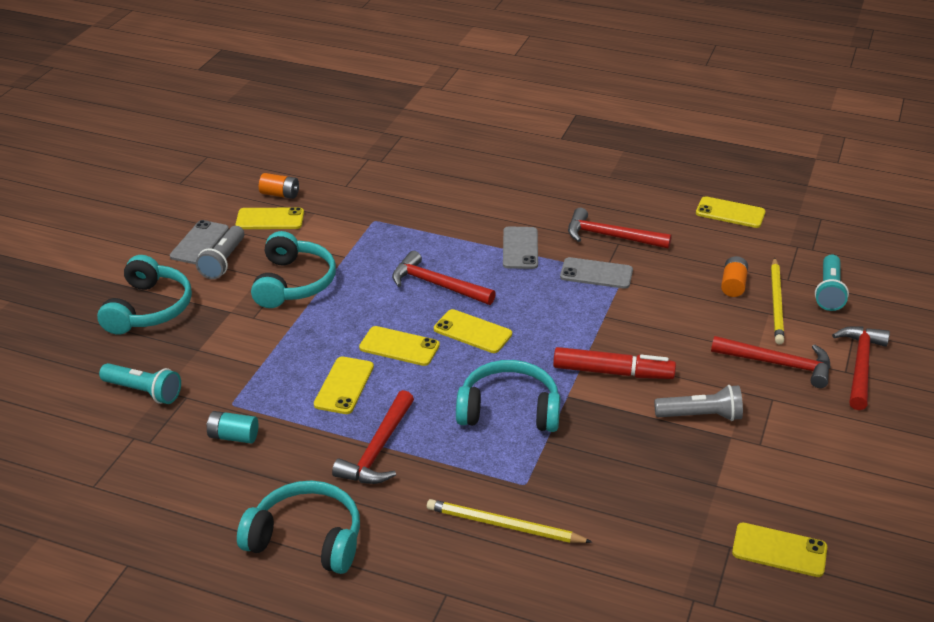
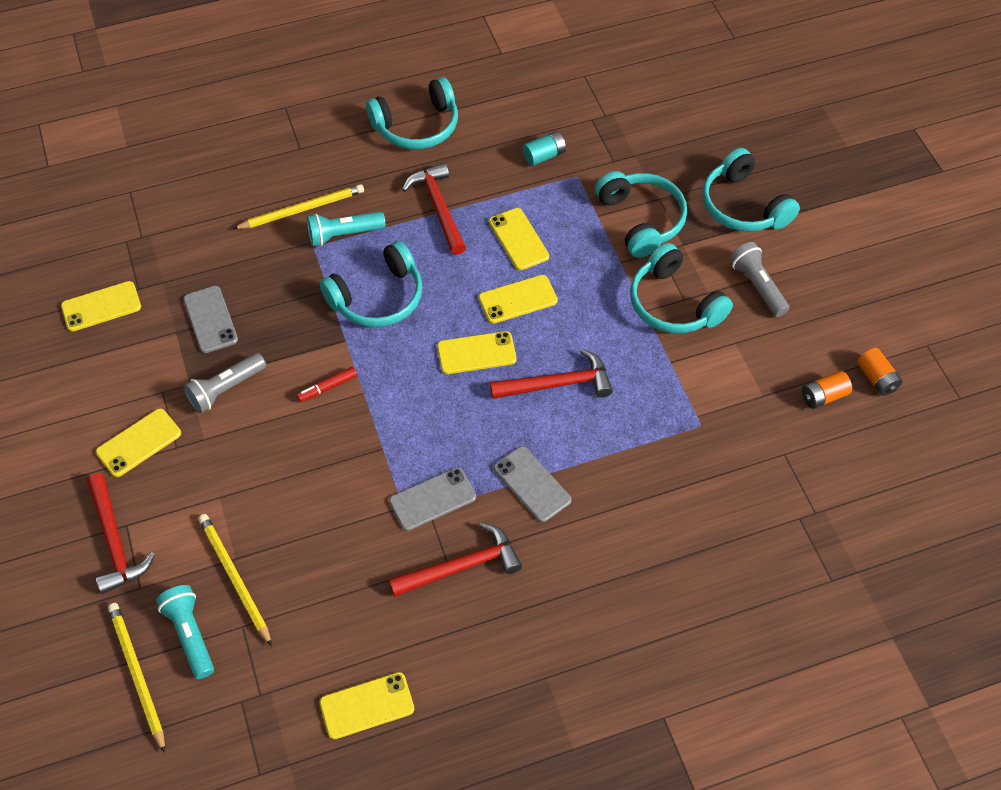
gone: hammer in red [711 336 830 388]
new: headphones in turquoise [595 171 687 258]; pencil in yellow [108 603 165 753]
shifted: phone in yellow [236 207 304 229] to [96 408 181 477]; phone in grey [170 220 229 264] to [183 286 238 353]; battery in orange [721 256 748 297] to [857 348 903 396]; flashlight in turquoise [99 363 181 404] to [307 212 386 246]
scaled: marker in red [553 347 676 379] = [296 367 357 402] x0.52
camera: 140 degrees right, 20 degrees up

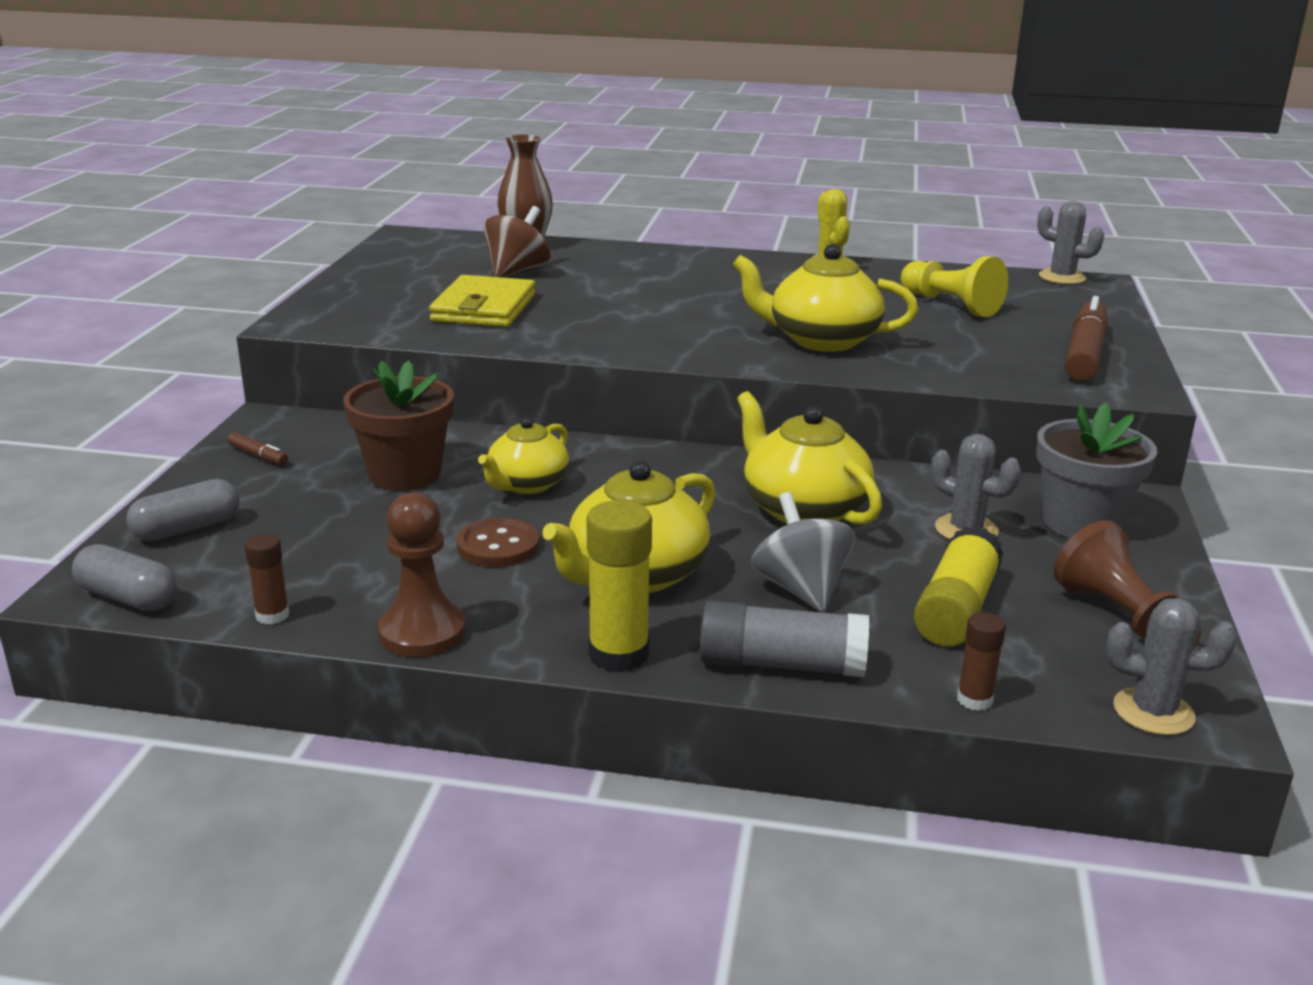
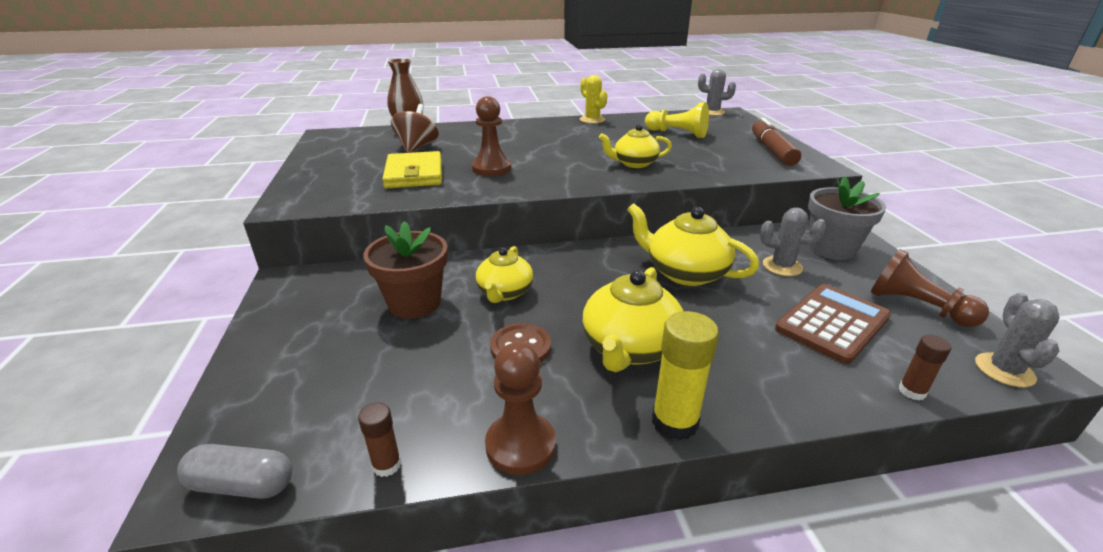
gone: marker in brown [228 432 288 465]; capsule in grey [126 479 240 541]; spinning top in grey [751 492 855 612]; glue stick in grey [700 601 869 677]
new: pawn in brown [472 96 511 176]
swapped: glue stick in yellow [914 526 1003 647] to calculator in brown [775 284 891 364]
rotated: cactus in grey [1107 598 1237 735] = [975 292 1060 387] 75 degrees counterclockwise
scaled: teapot in yellow [732 244 918 352] = [599 124 672 168] x0.66
camera: 20 degrees left, 5 degrees up

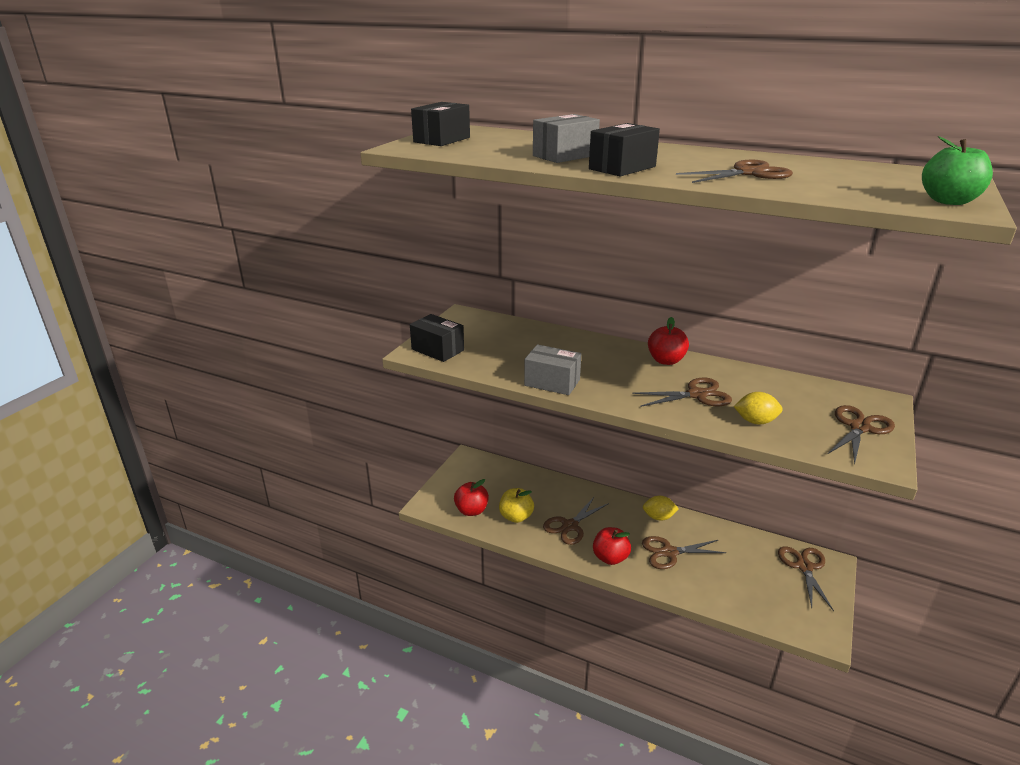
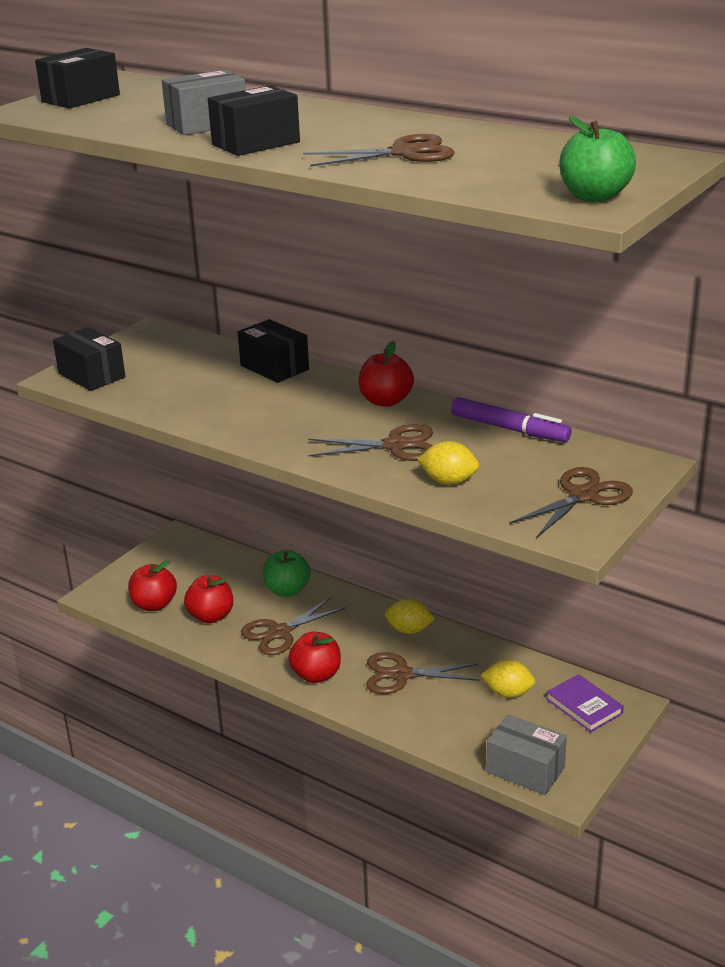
new: box in black [238 319 309 383]; marker in purple [451 397 572 442]; apple in green [263 550 310 596]; lemon in yellow [481 660 535 698]
shifted: box in grey [524 345 581 395] to [486 714 567 795]
swapped: scissors in brown [778 546 834 611] to book in purple [546 674 624 732]
repainted: apple in yellow [499 488 534 523] to apple in red [184 575 233 623]
camera: 10 degrees right, 0 degrees up

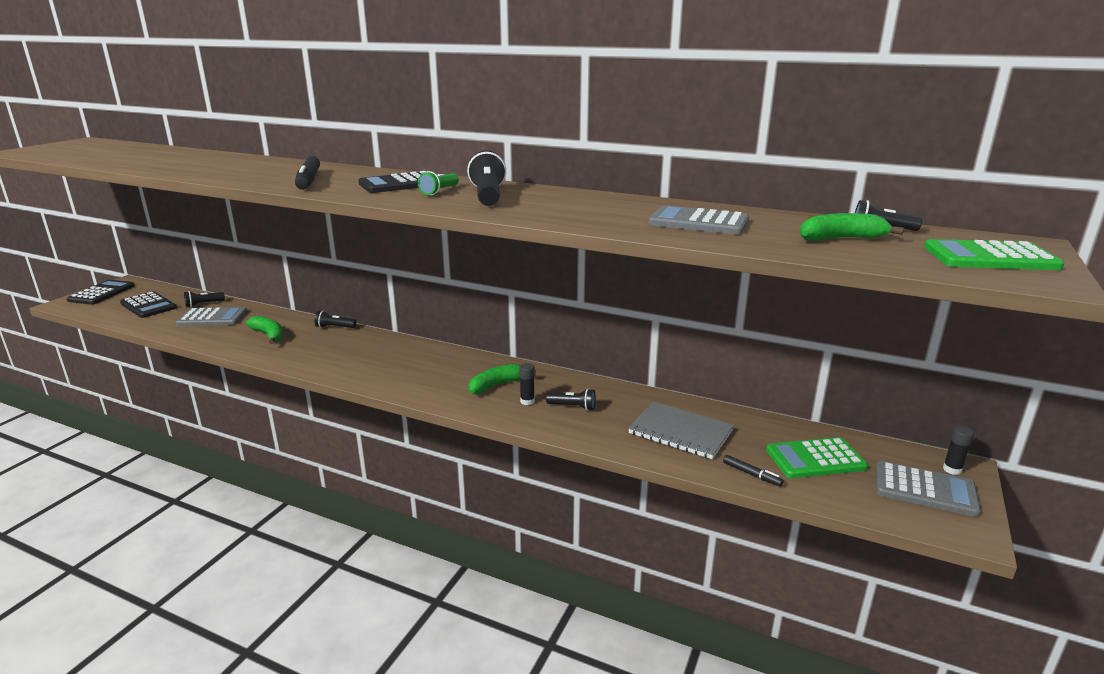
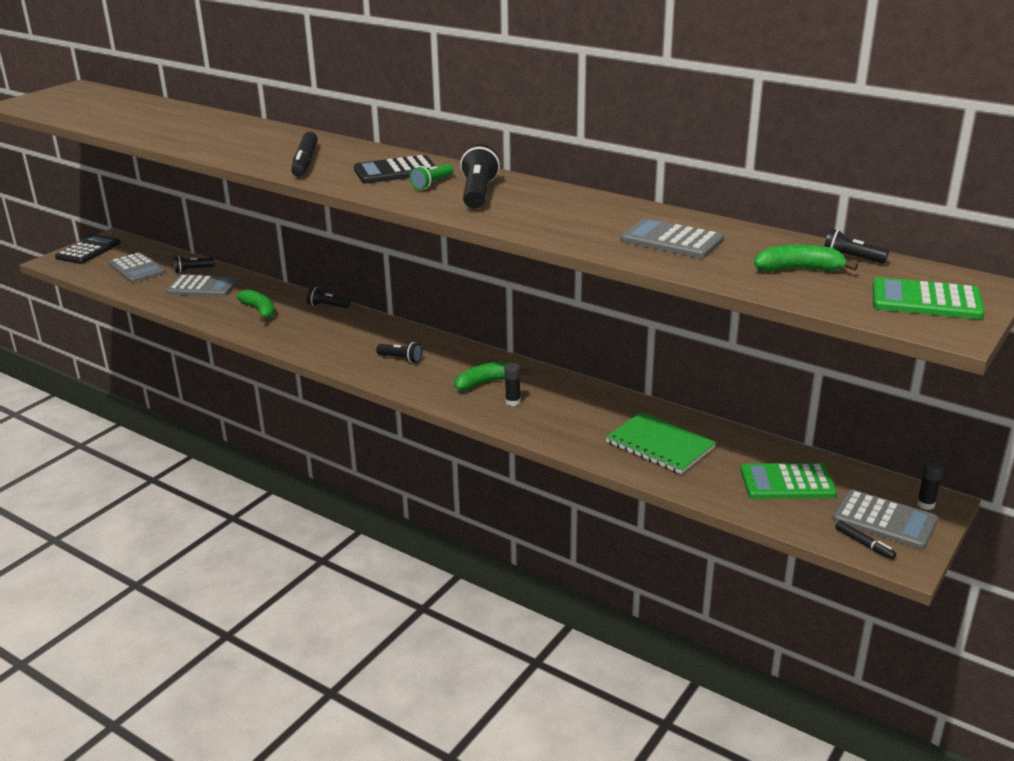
shifted: flashlight in black [546 389 596 411] to [376 342 422 363]; marker in black [723 455 784 487] to [835 521 896 560]
repainted: calculator in black [120 291 177 318] to calculator in grey [108 252 166 283]; notebook in grey [628 402 734 459] to notebook in green [606 412 716 474]
camera: 10 degrees right, 5 degrees up

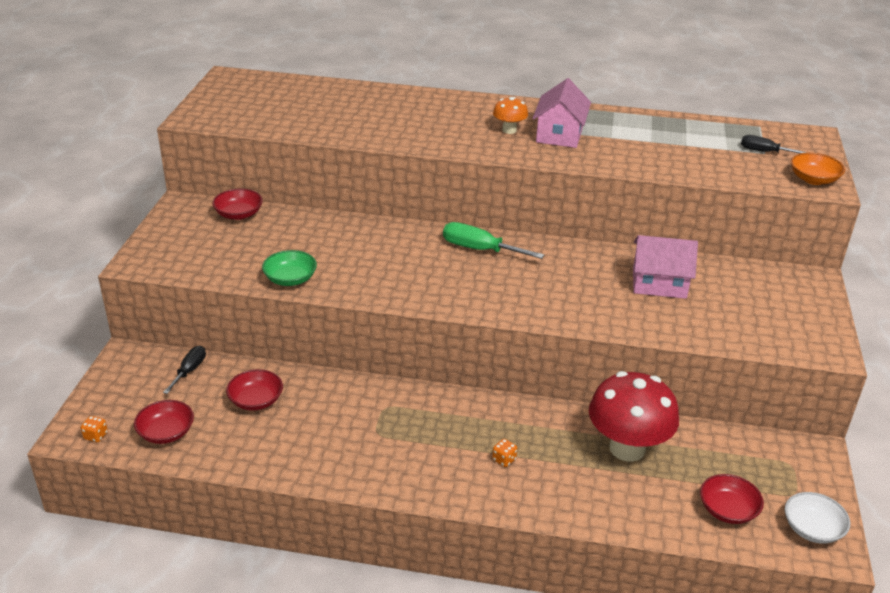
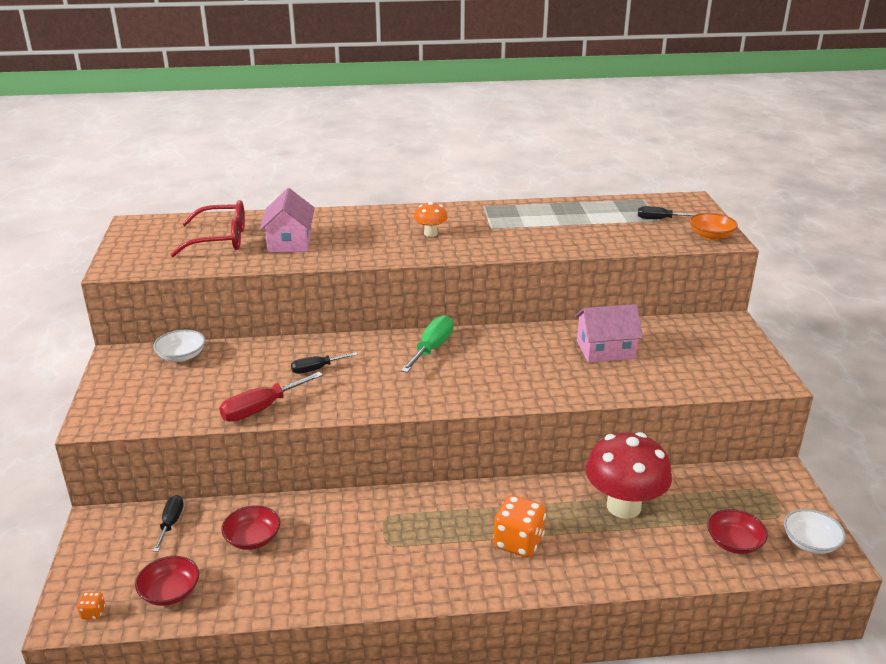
new: glasses in red [170 200 245 257]; screwdriver in black [291 352 358 374]
shifted: house in pink [533 78 591 148] to [260 188 315 253]
swapped: bowl in green [262 250 317 286] to screwdriver in red [219 372 323 422]
repainted: bowl in red [212 189 263 220] to bowl in white [153 330 205 362]
rotated: screwdriver in green [443 222 544 259] = [401 315 453 373] 105 degrees clockwise
scaled: dice in orange [492 439 517 467] = [493 495 546 557] x2.26
camera: 15 degrees left, 5 degrees down

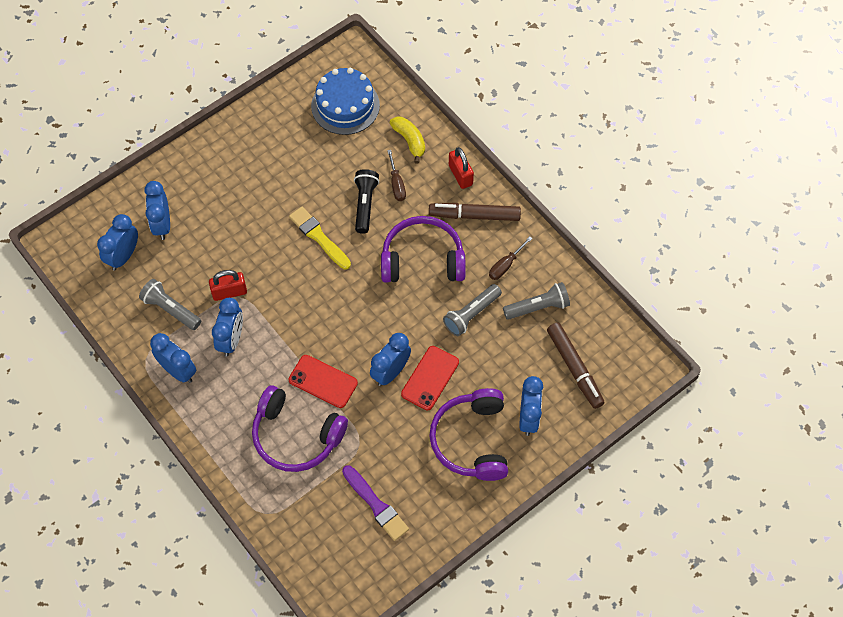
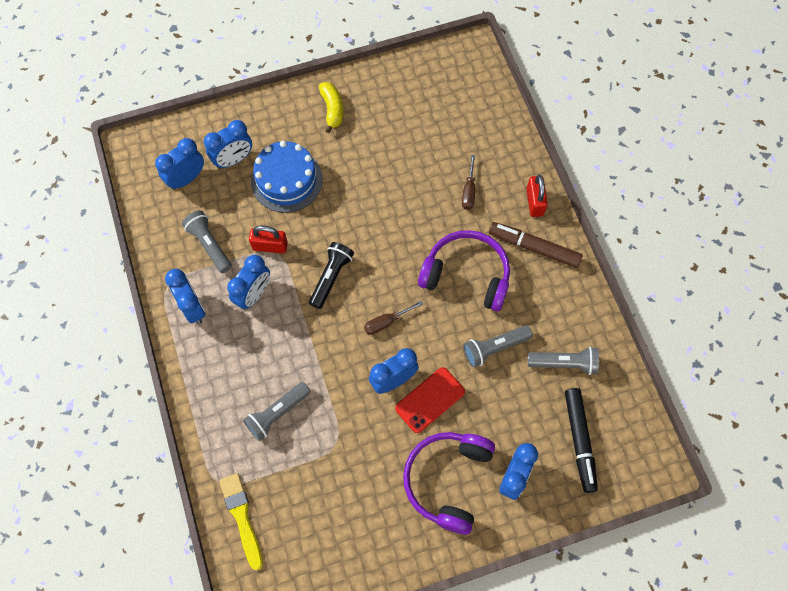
gone: phone in red [289 355 358 408]; brush in purple [342 465 409 541]
shifted: cake in blue [311 68 380 135] to [251 141 323 213]; banana in yellow [390 117 425 164] to [319 82 343 133]; flashlight in black [354 169 379 234] to [309 242 354 309]; brush in yellow [289 206 351 269] to [219 473 263 571]; screwdriver in brown [489 236 533 280] to [364 301 423 335]
swapped: headphones in purple [252 385 348 472] to flashlight in grey [243 382 311 441]
repainted: marker in brown [547 322 605 409] to marker in black [565 388 598 493]
rotated: clock in blue [144 181 170 240] = [204 120 252 169] 135 degrees counterclockwise
camera: 20 degrees right, 5 degrees up

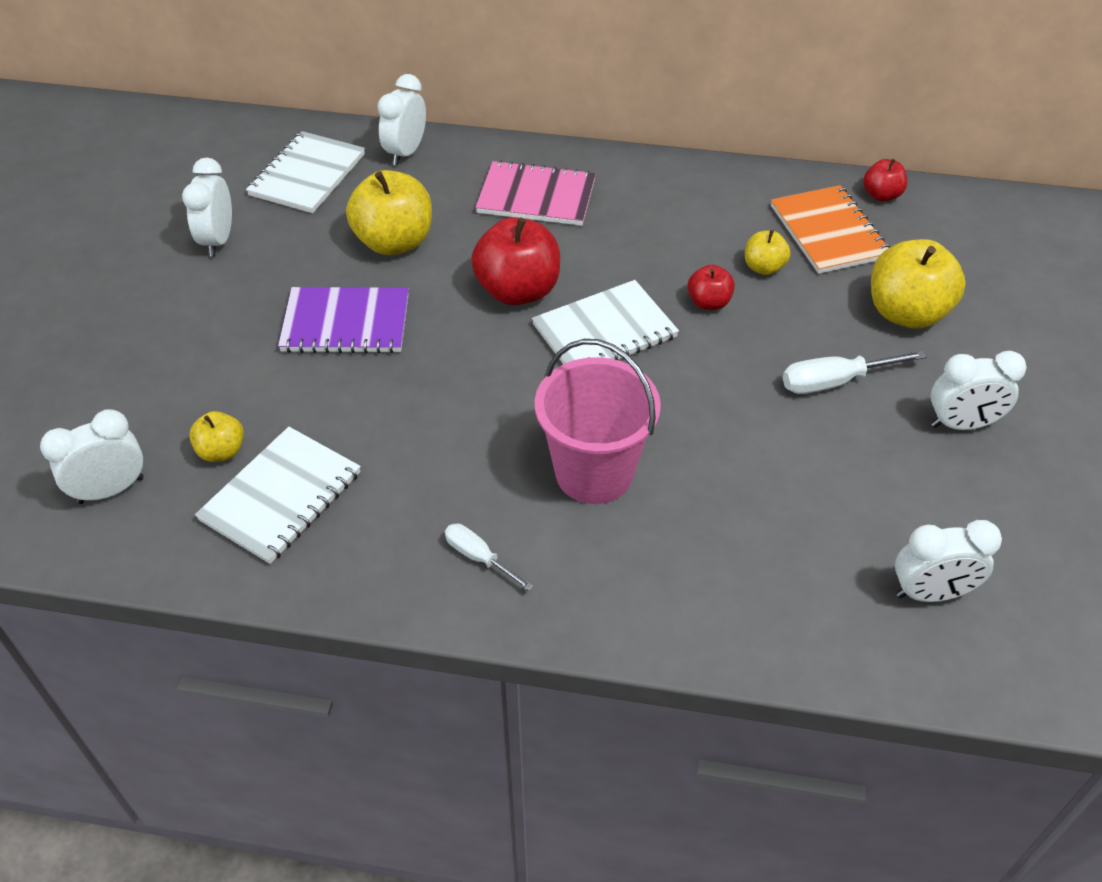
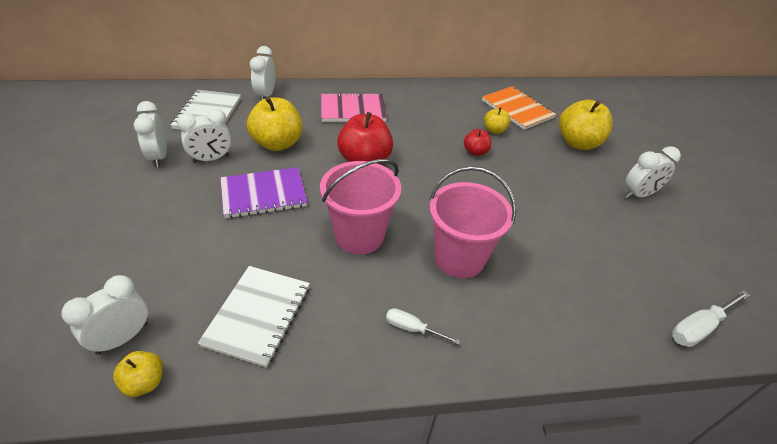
gone: apple in red [863 159 907 201]; notebook in white [532 280 679 364]
new: bucket in pink [320 159 401 254]
shifted: screwdriver in white [783 350 927 394] to [672 290 750 347]; apple in yellow [189 411 244 462] to [113 351 163 397]; clock in white [895 520 1002 602] to [177 108 231 163]
camera: 20 degrees left, 5 degrees down

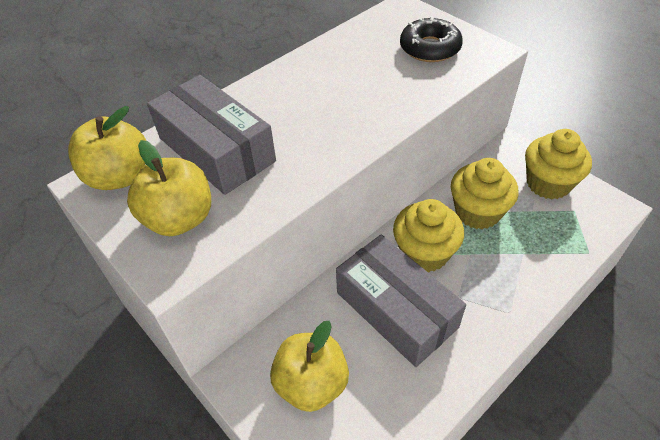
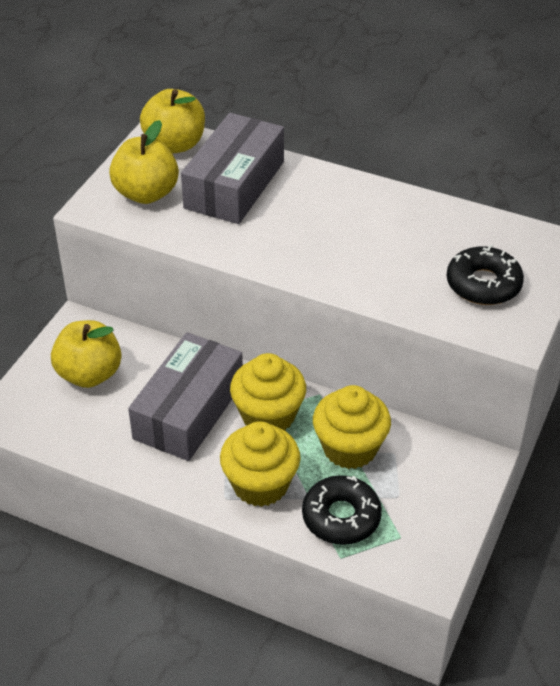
new: donut in black [302 475 382 545]
shifted: cupcake in yellow [525 129 592 199] to [220 421 301 507]
camera: 65 degrees right, 5 degrees down

